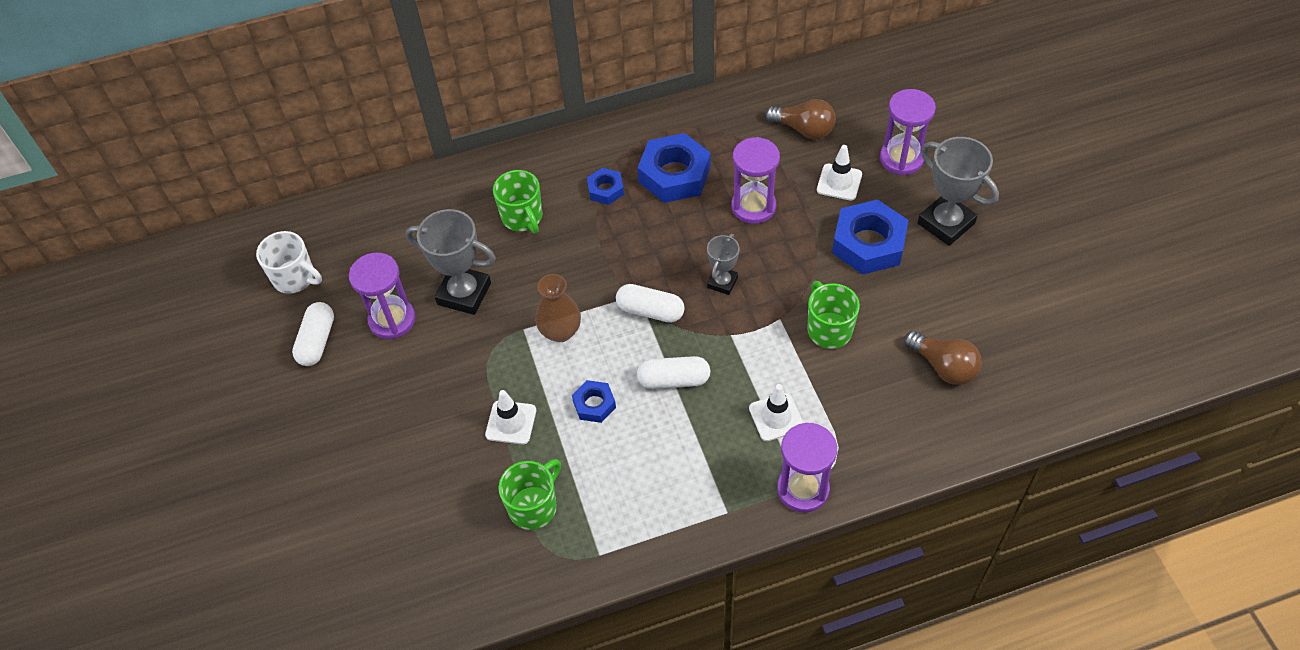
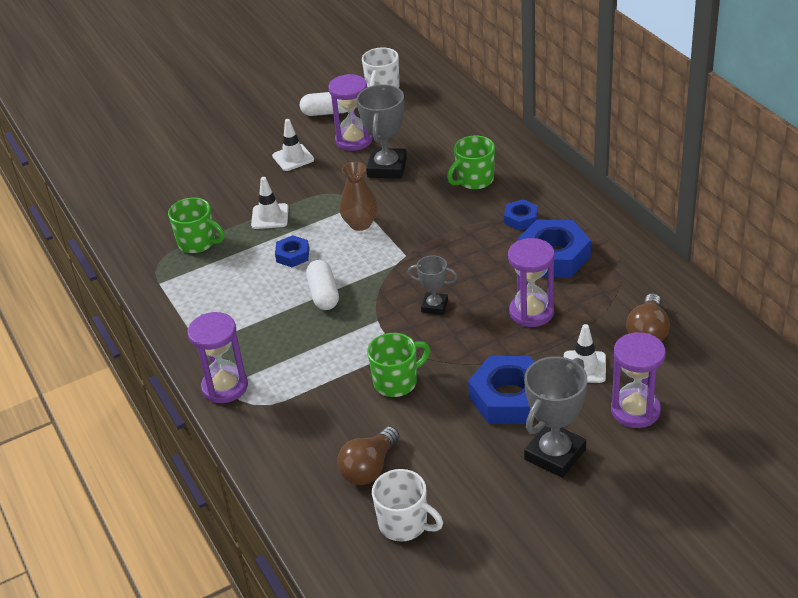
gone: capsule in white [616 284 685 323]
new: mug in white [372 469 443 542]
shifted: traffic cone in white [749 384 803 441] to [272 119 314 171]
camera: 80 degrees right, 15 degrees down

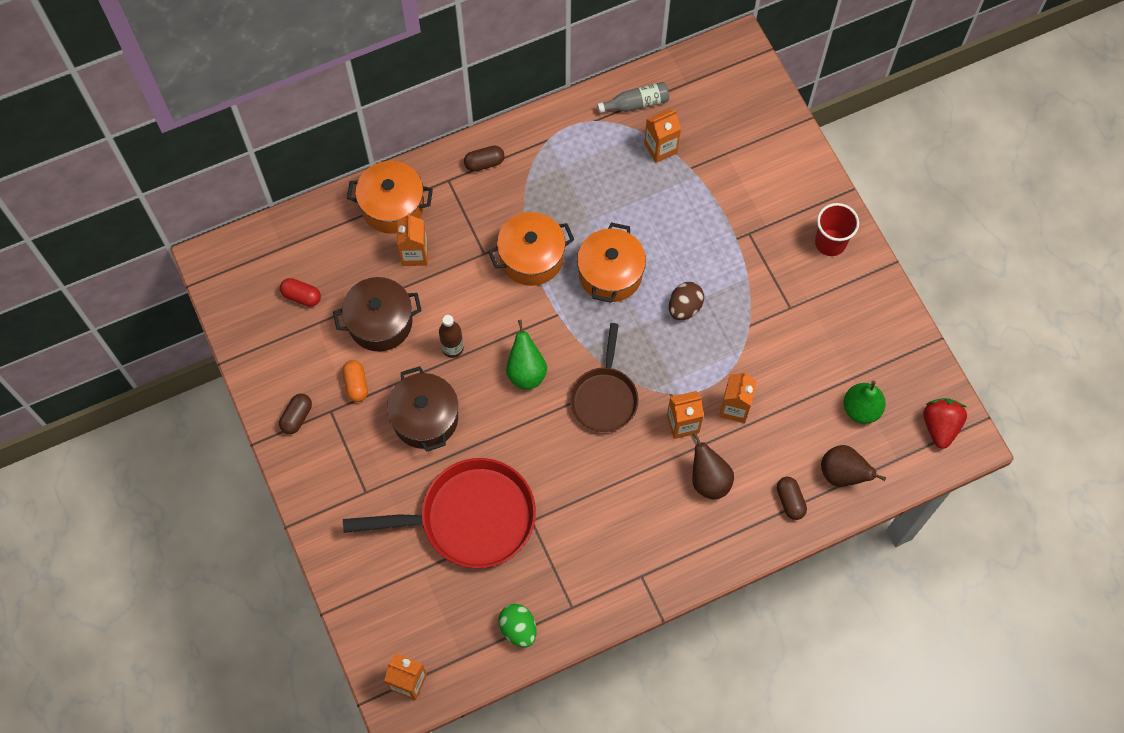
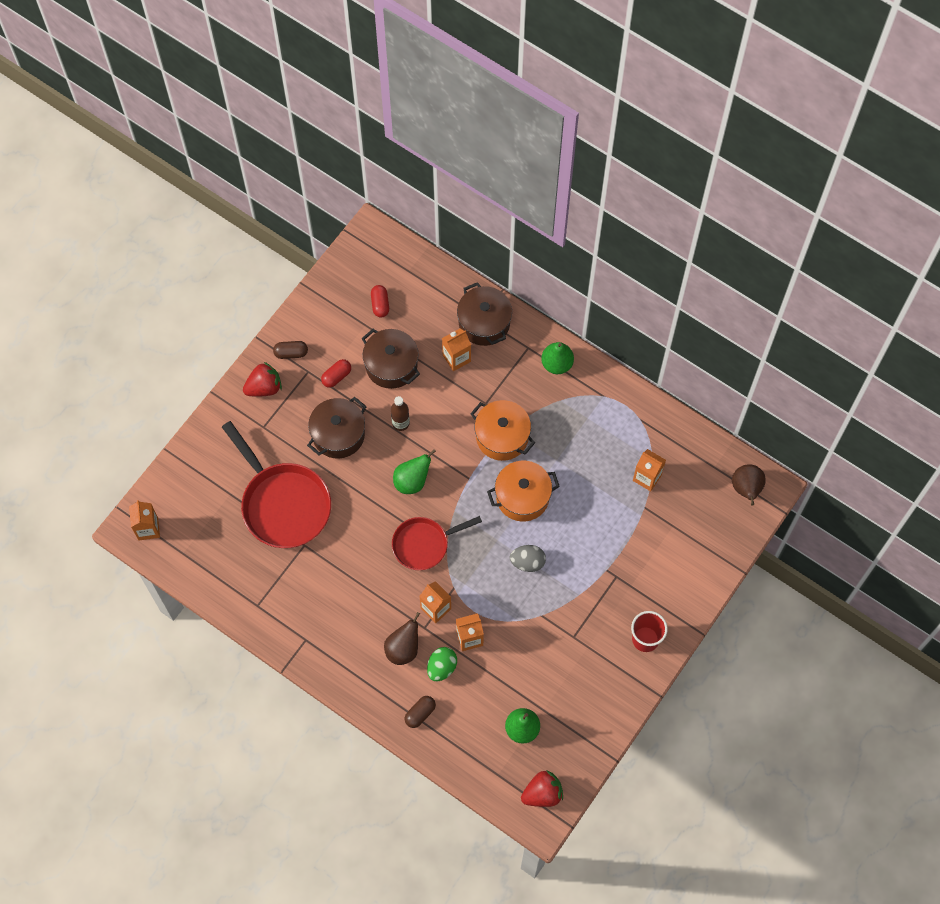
gone: bottle in grey [597 82 669 113]
new: strawberry in red [243 362 282 397]
shifted: pear in brown [821 445 886 487] to [732 464 766 506]; egg in green [499 604 537 648] to [427 647 457 681]
swapped: capsule in brown [464 146 505 172] to pear in green [541 342 574 374]
repainted: pot in orange [347 161 433 234] to pot in brown [457 282 512 346]; egg in brown [669 282 704 321] to egg in grey [510 545 546 572]; pan in brown [570 323 639 432] to pan in red [392 516 482 570]; capsule in orange [342 360 368 402] to capsule in red [321 359 351 388]
camera: 60 degrees right, 0 degrees up

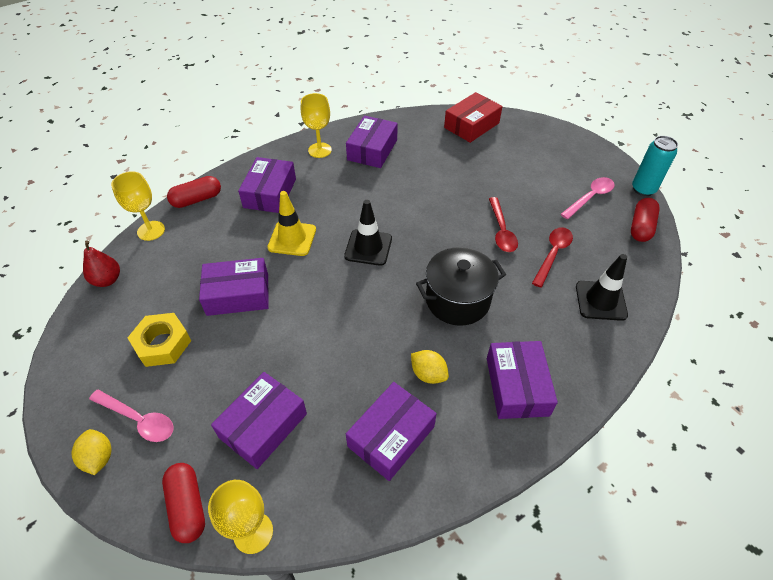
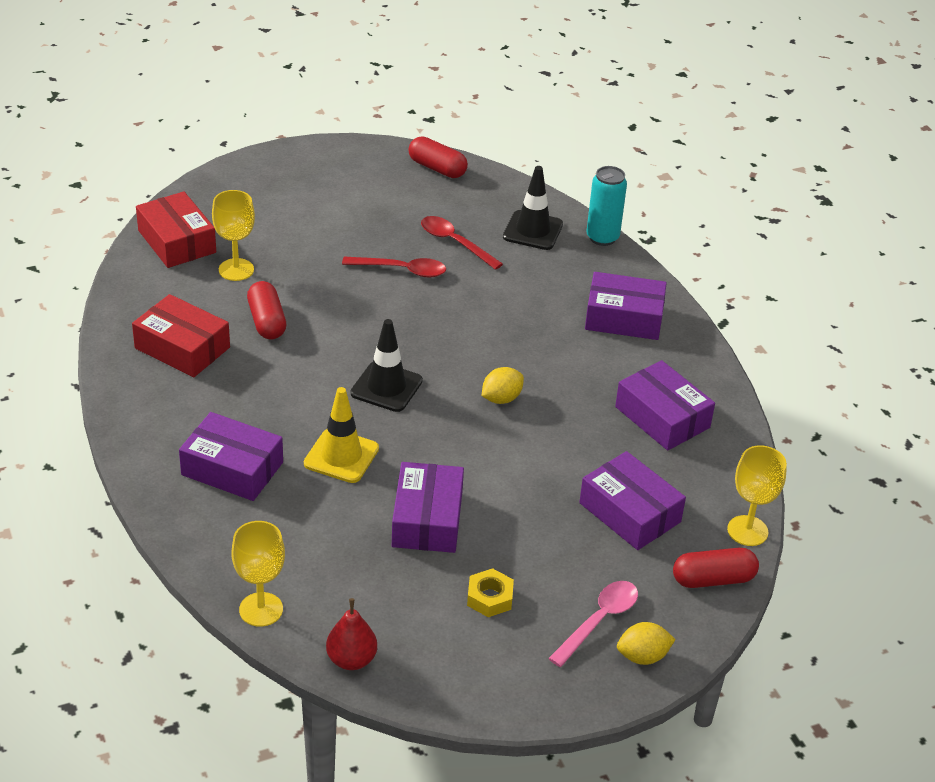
gone: spoon in pink [560 177 615 219]; pot in black [416 247 506 326]
shifted: goblet in yellow [301 93 332 158] to [212 190 255 281]; can in turquoise [632 136 678 196] to [587 166 627 246]; capsule in red [167 176 221 208] to [247 281 286 339]; lemon in yellow [411 350 449 384] to [482 367 524 404]
repainted: box in purple [346 116 398 168] to box in red [132 294 230 377]
scaled: nut in yellow [128 313 191 367] = [467 568 514 617] x0.66
camera: 80 degrees left, 10 degrees down

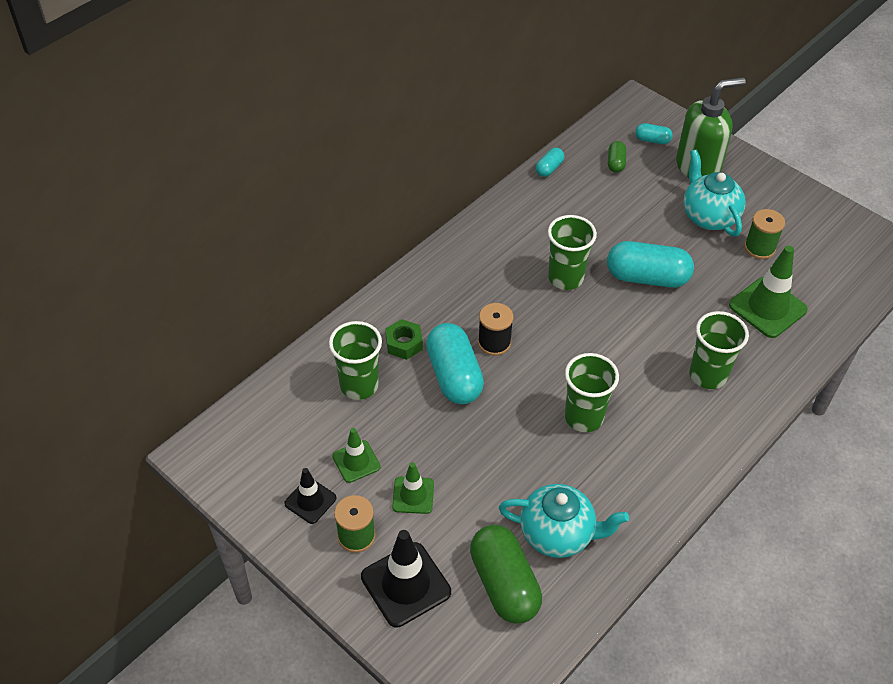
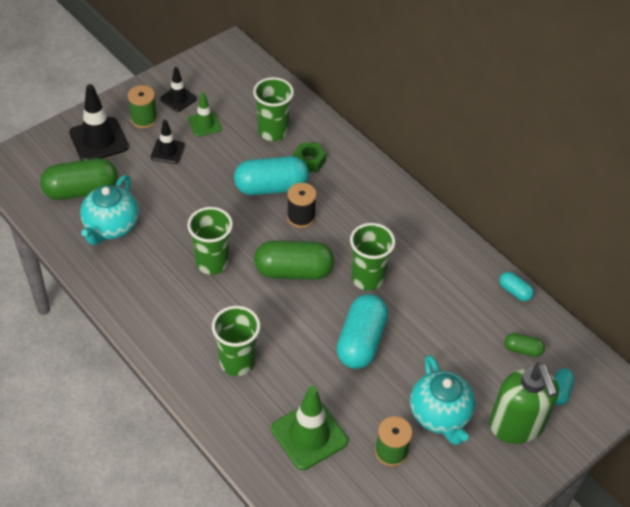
new: capsule in green [254 240 334 280]
repainted: traffic cone in green [392 462 434 514] to traffic cone in black [151 120 185 164]
rotated: teapot in turquoise [683 149 746 236] = [410 355 475 445] 90 degrees clockwise
camera: 95 degrees right, 0 degrees up

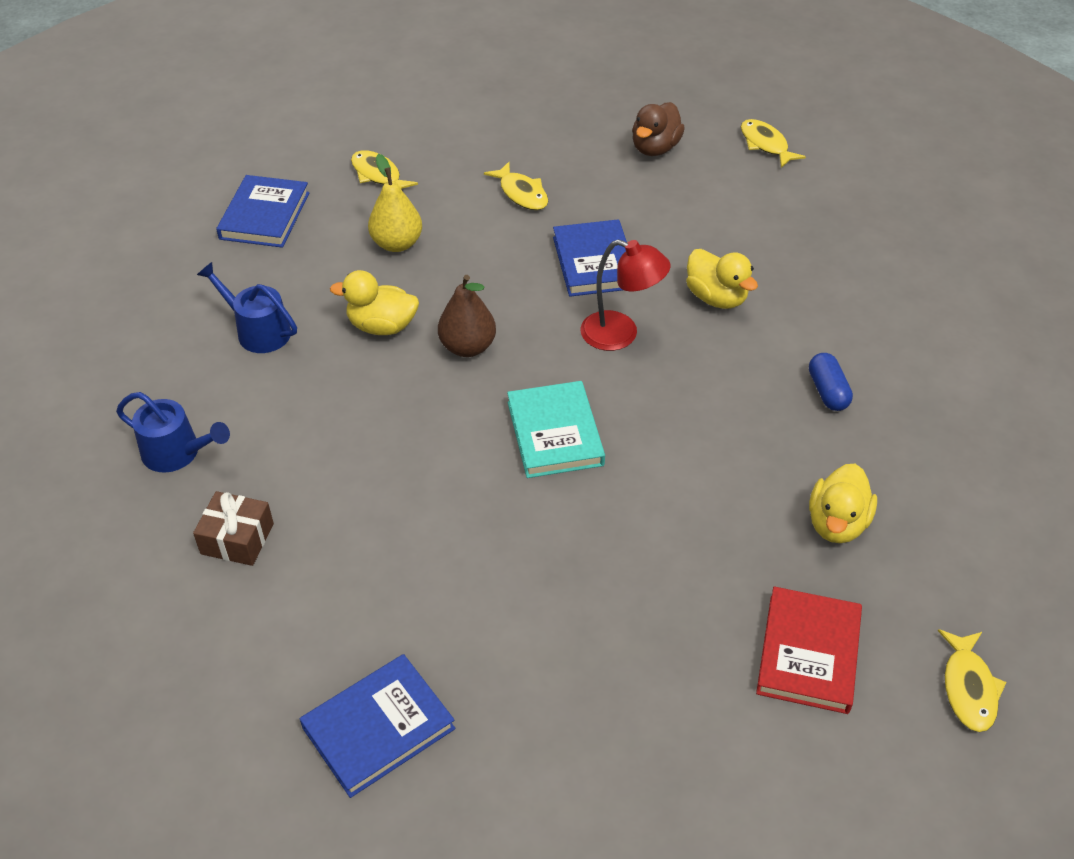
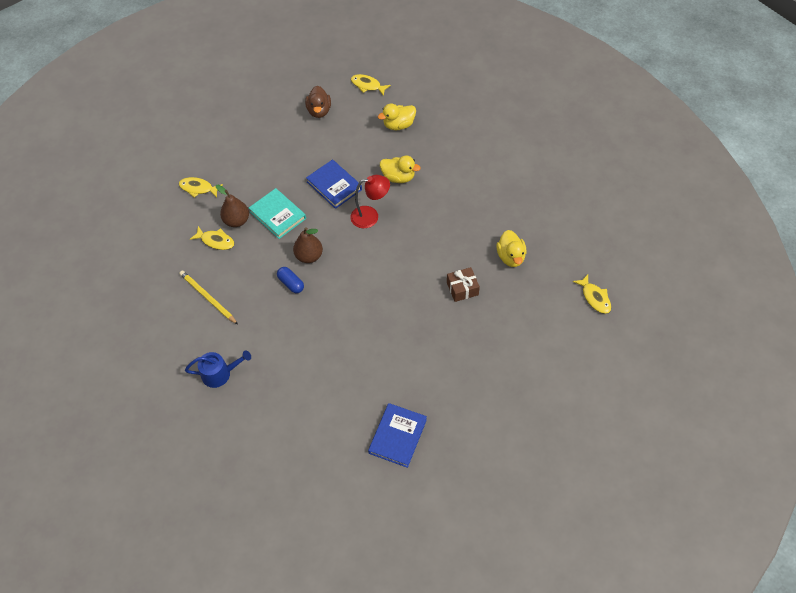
gone: book in blue [216 175 309 248]; book in red [756 587 862 714]
shifted: fish in yellow [484 162 548 210] to [190 226 234 250]; duck in yellow [330 270 419 335] to [378 104 416 130]; capsule in blue [809 353 853 411] to [277 267 304 293]; book in turquoise [507 381 605 478] to [249 188 306 239]; gift in brown [193 491 274 566] to [447 267 480 302]
swapped: watering can in blue [197 262 297 353] to pencil in yellow [179 270 238 324]
repainted: pear in yellow [368 154 422 252] to pear in brown [216 185 249 227]
camera: 30 degrees left, 10 degrees up

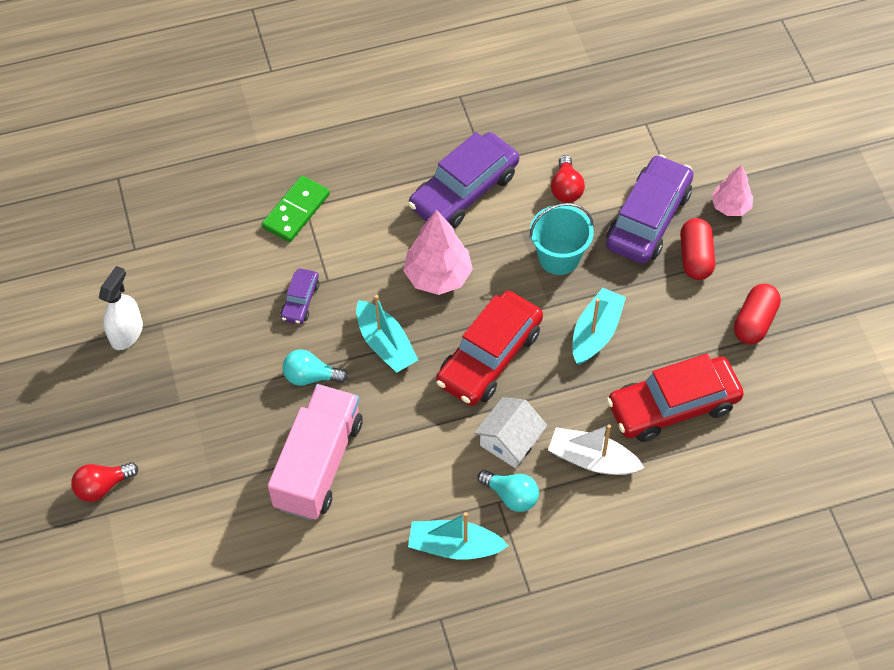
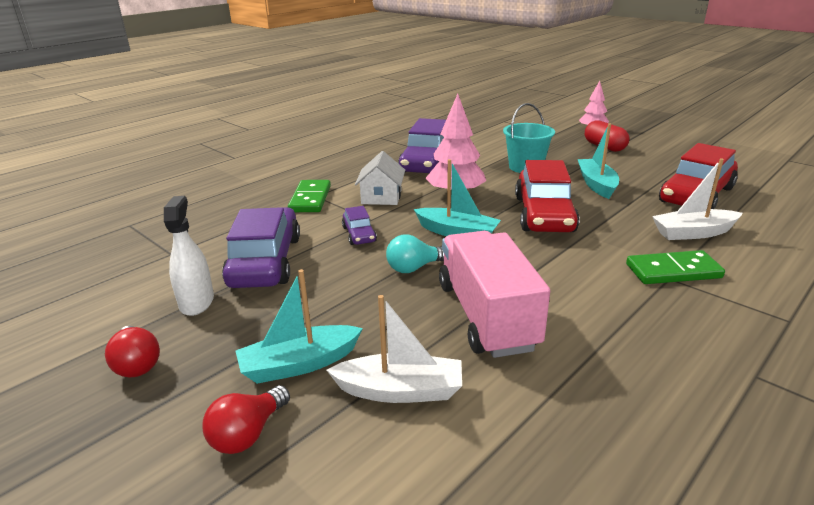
gone: capsule in red [734 284 781 344]
new: boat in white [326 295 462 403]
shifted: light bulb in red [551 155 585 203] to [105 326 160 377]; car in purple [606 155 693 264] to [222 207 300 288]; house in white [474 397 547 468] to [355 151 405 205]; boat in turquoise [408 512 509 560] to [236 269 363 384]
swapped: light bulb in turquoise [477 470 539 512] to domino in green [626 250 725 284]
camera: 30 degrees left, 30 degrees down

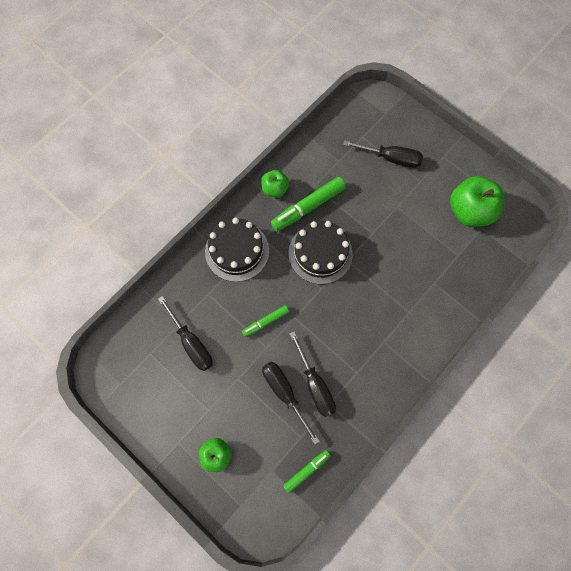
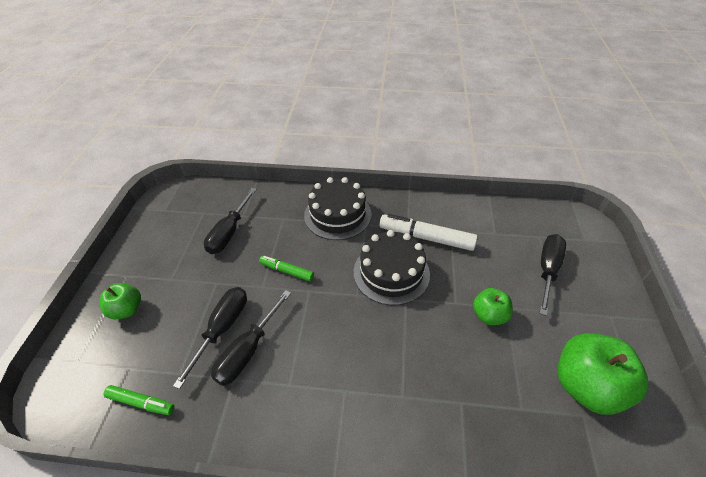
shifted: apple in green [261 170 289 198] to [473 288 513 325]
repainted: marker in green [271 177 346 231] to marker in white [379 214 477 251]
rotated: screwdriver in black [343 140 423 168] = [539 234 566 316] 135 degrees counterclockwise
camera: 55 degrees right, 25 degrees down

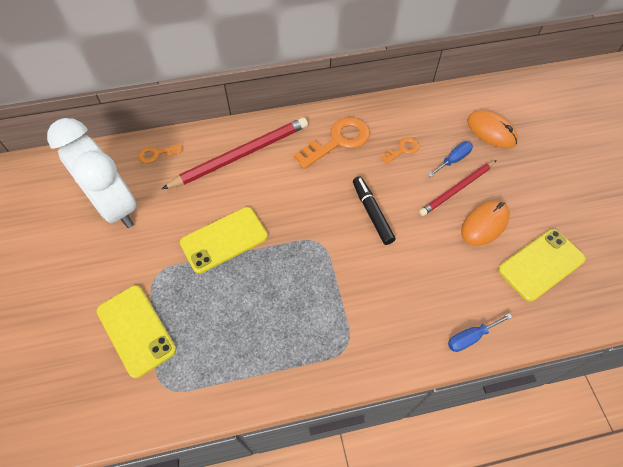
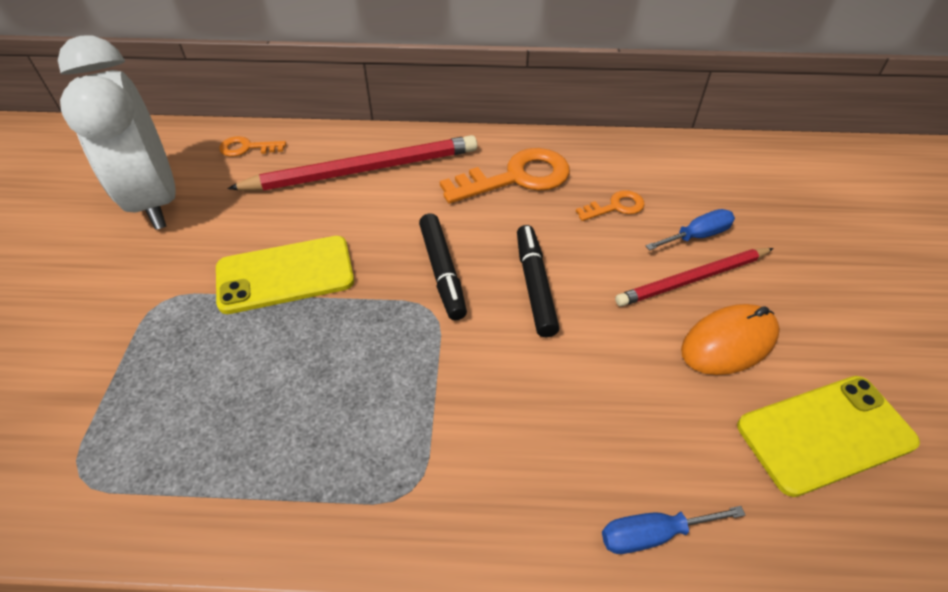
gone: mouse in orange [467 110 518 148]; phone in yellow [97 285 176 378]
new: marker in black [419 214 467 320]
camera: 15 degrees right, 10 degrees down

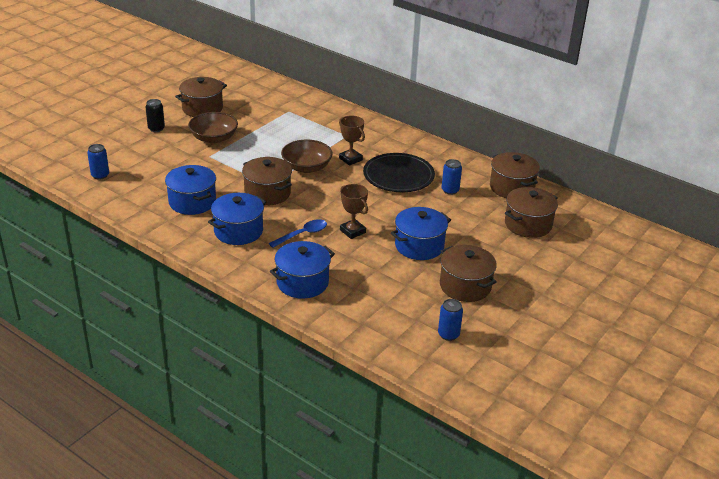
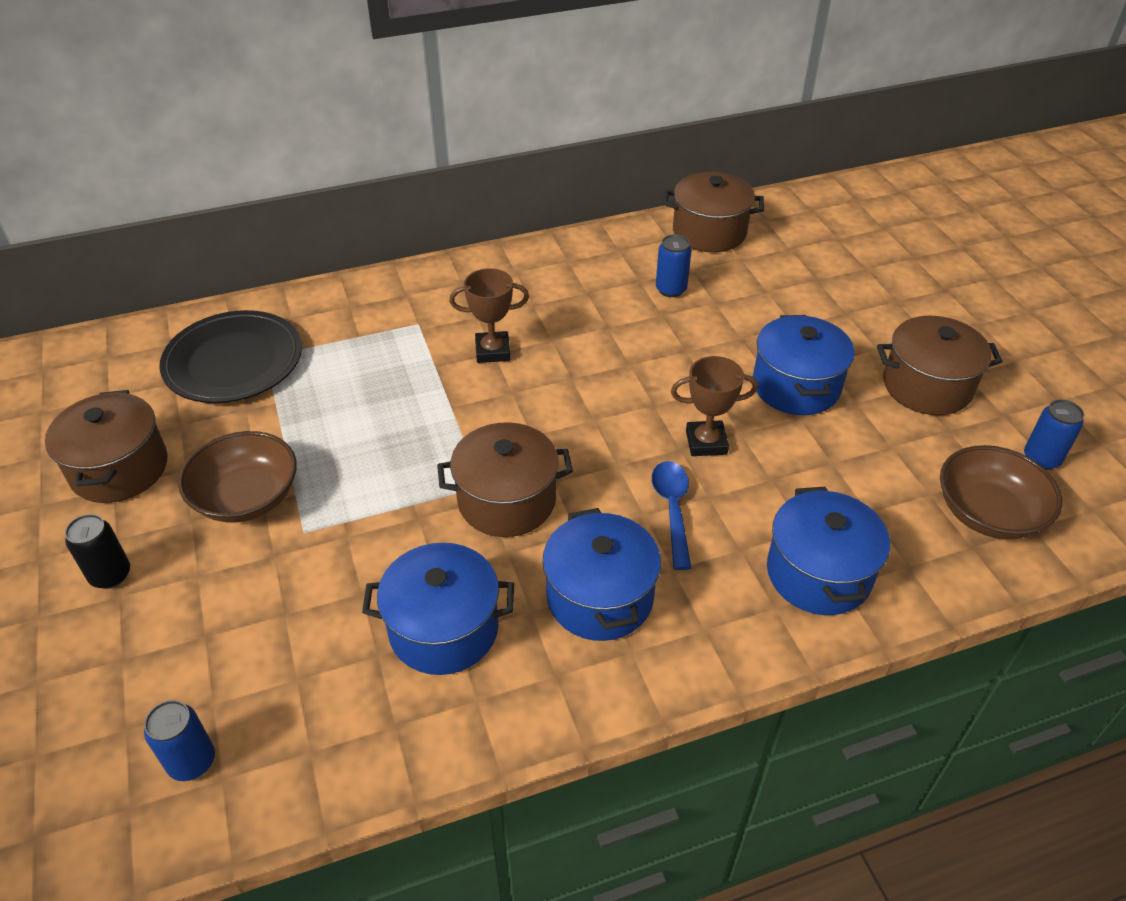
gone: pot in brown [505 187 558 238]
shifted: bowl in brown [281 140 333 173] to [940 445 1062 539]; plate in black [363 153 435 192] to [159 310 302 403]
camera: 55 degrees left, 10 degrees up

